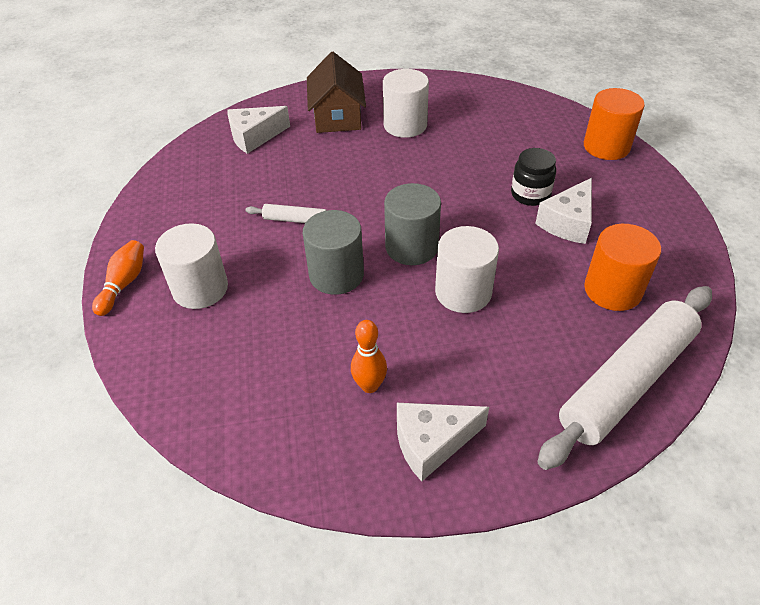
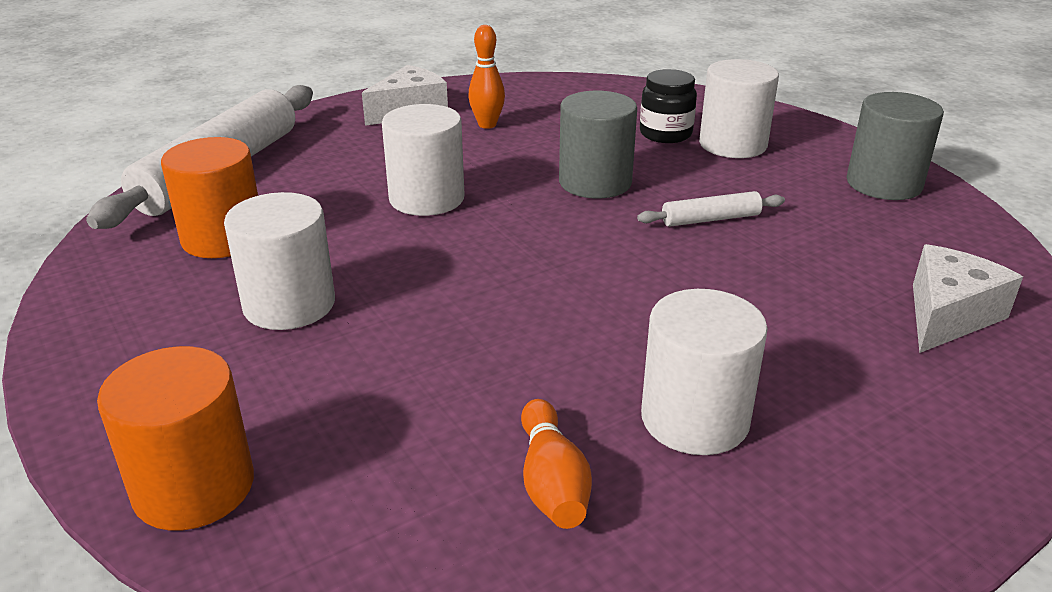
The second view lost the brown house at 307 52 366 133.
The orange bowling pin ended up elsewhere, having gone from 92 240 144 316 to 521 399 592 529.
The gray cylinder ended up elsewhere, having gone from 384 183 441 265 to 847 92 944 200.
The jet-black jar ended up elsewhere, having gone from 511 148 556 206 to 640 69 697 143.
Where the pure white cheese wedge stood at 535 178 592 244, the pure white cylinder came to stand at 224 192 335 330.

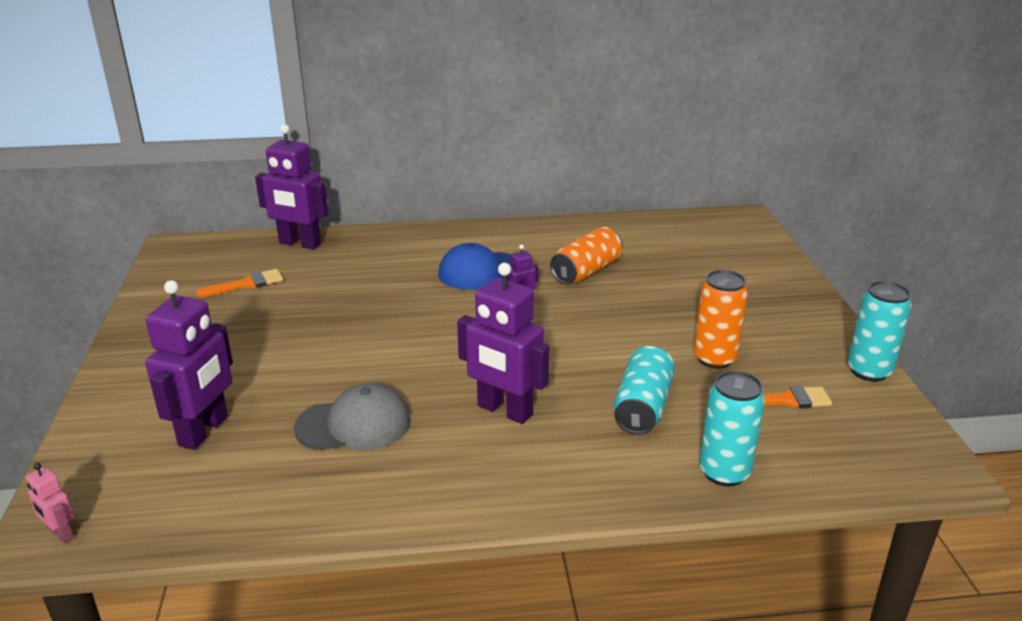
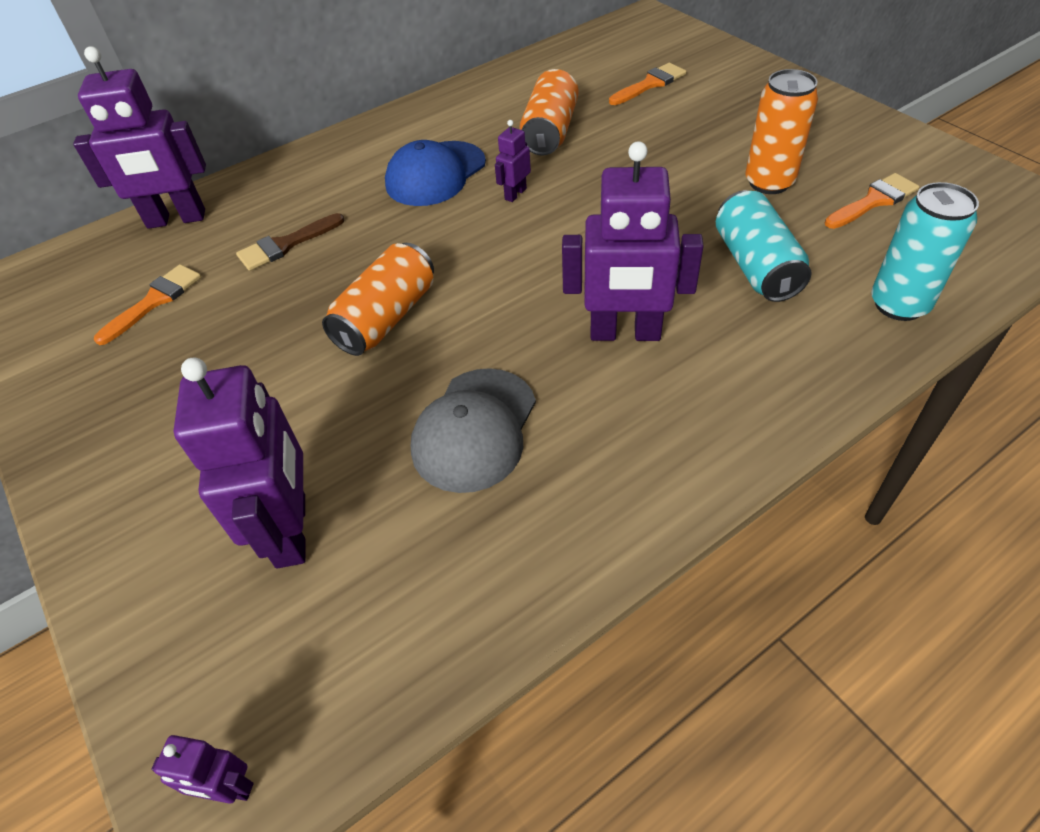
The second view lost the teal can at 847 281 912 382.
The second view gained the brown paintbrush at 236 213 344 271.
The second view gained the orange can at 322 243 434 356.
The second view gained the orange paintbrush at 609 63 686 105.
What was the pink toy robot at 26 463 74 543 turned into the violet toy robot at 151 735 253 804.
The gray cap at 294 383 410 450 ended up facing another way, 150 degrees clockwise from before.

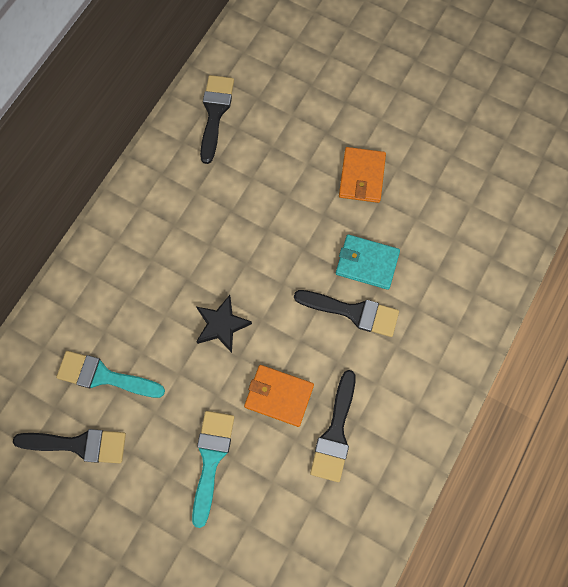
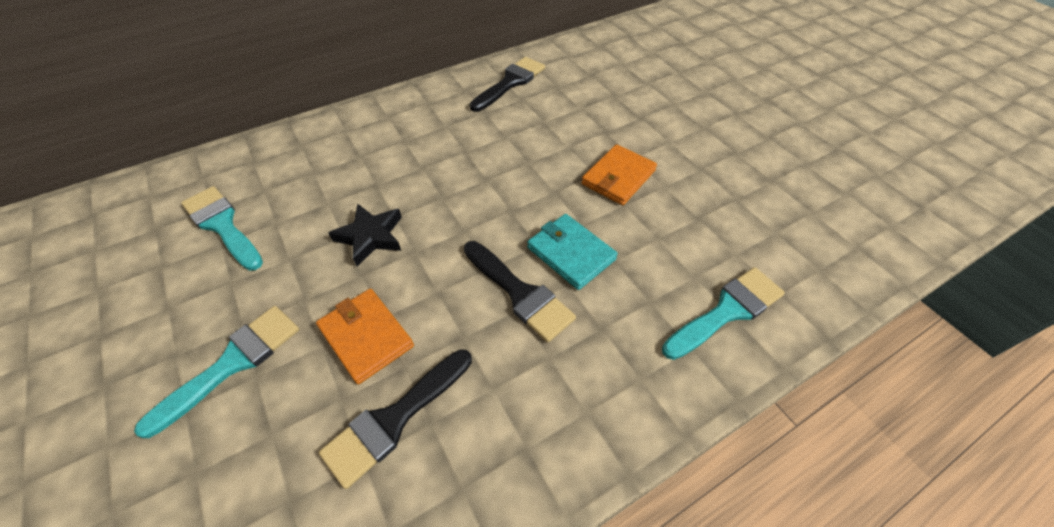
The second view lost the jet-black paintbrush at 13 429 126 463.
The second view gained the teal paintbrush at 662 267 785 360.

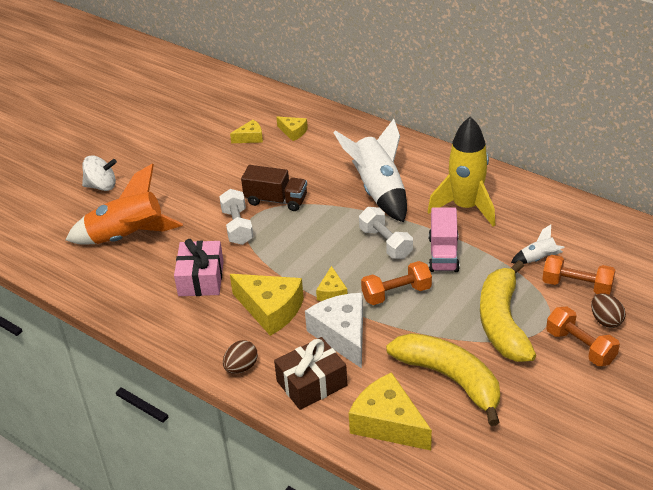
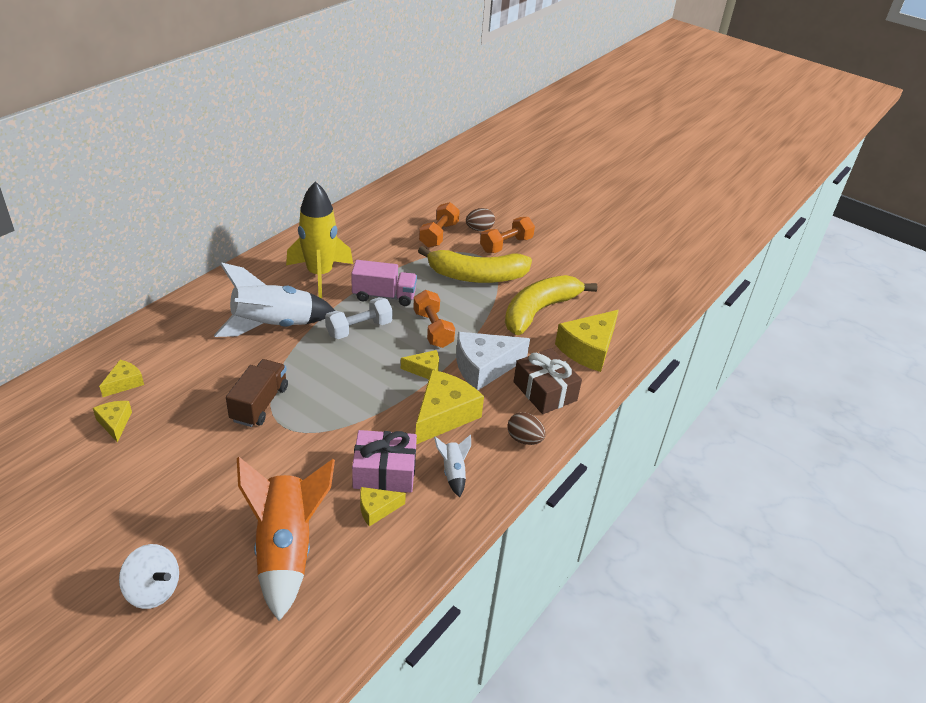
The second view lost the pure white dumbbell at 219 189 253 245.
The second view gained the bright yellow cheese wedge at 360 487 406 527.
The pure white rocket ended up elsewhere, having gone from 511 225 565 264 to 434 434 471 497.
The pure white toy top at 82 156 117 191 ended up facing another way, 120 degrees clockwise from before.

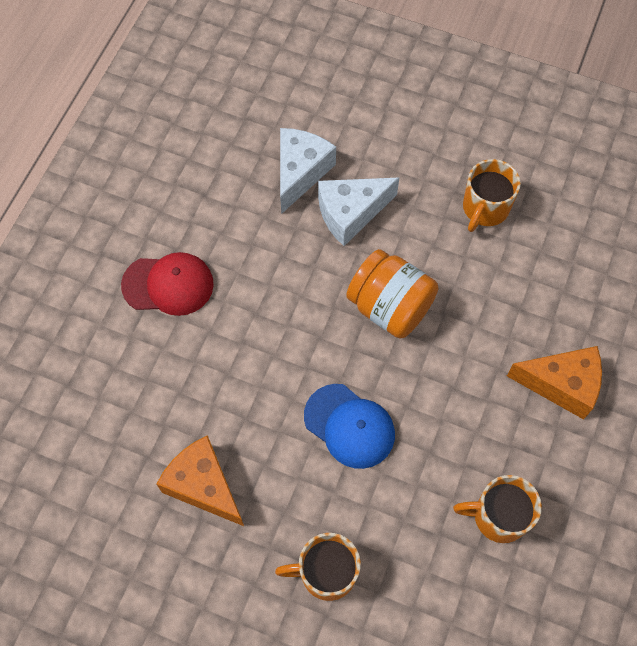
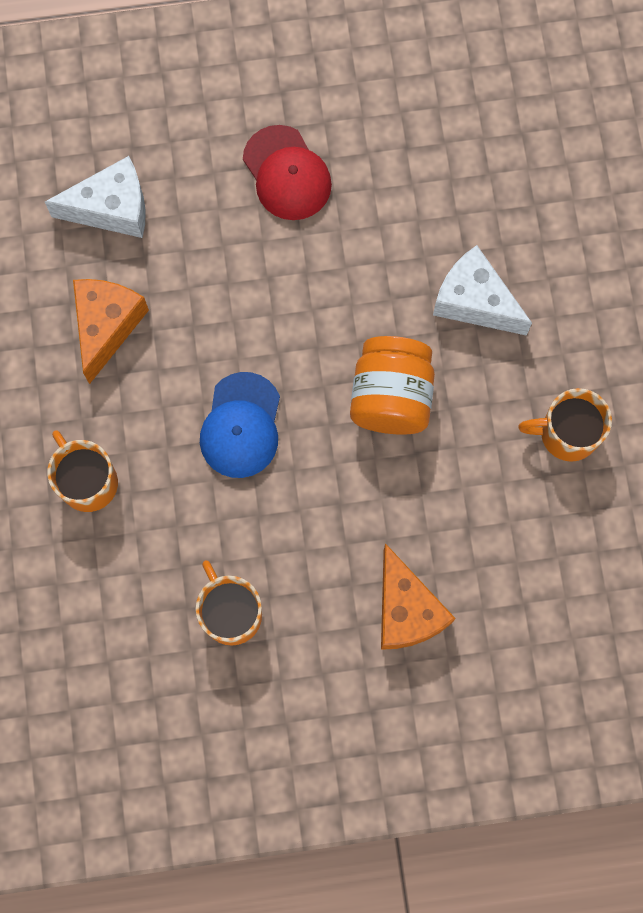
The pure white cheese wedge ended up elsewhere, having gone from 280 128 336 214 to 45 156 146 238.

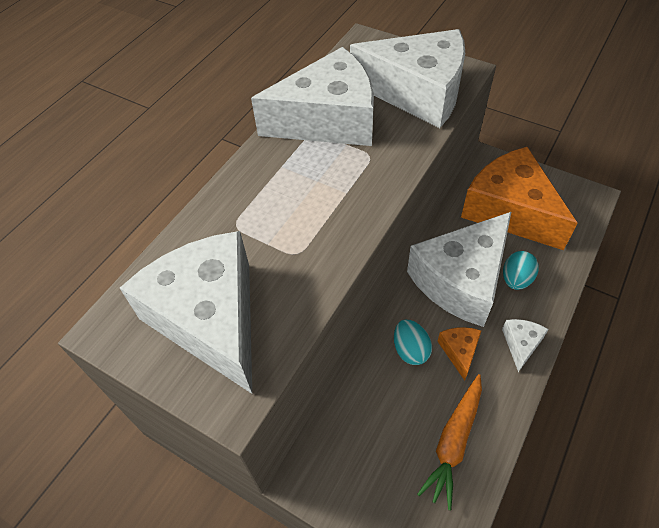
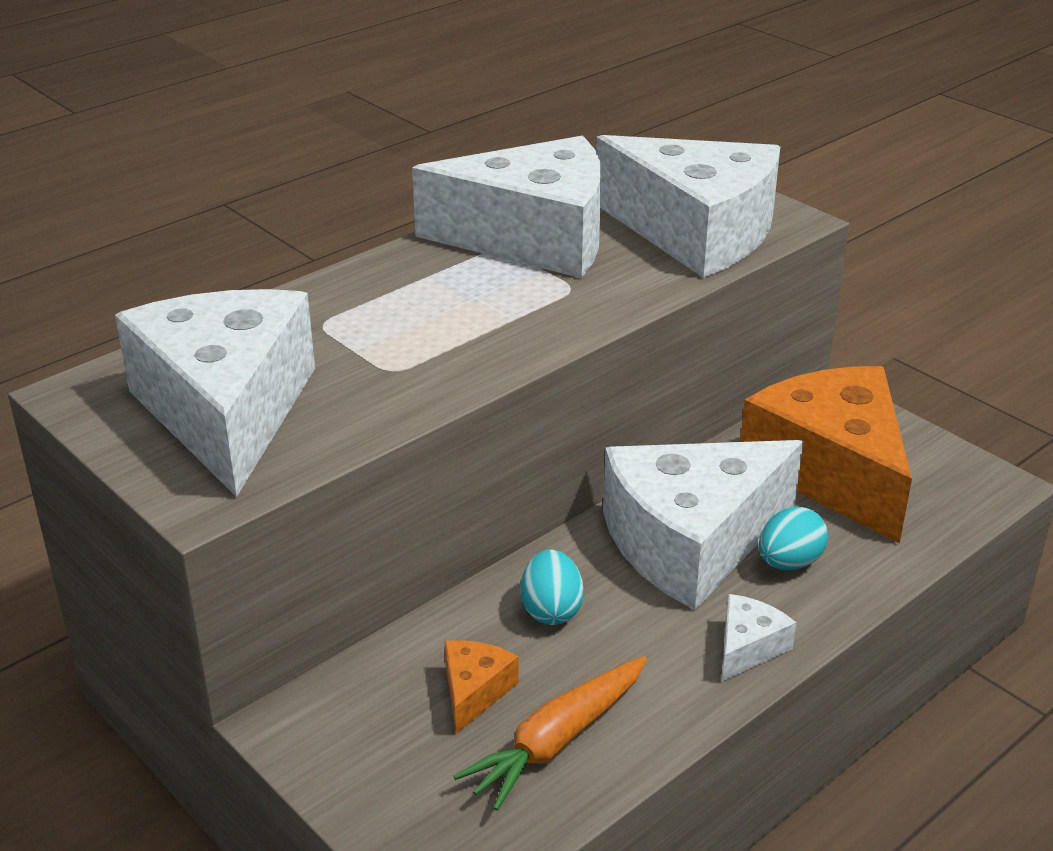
The orange cheese wedge ended up elsewhere, having gone from 437 327 481 381 to 444 640 519 734.

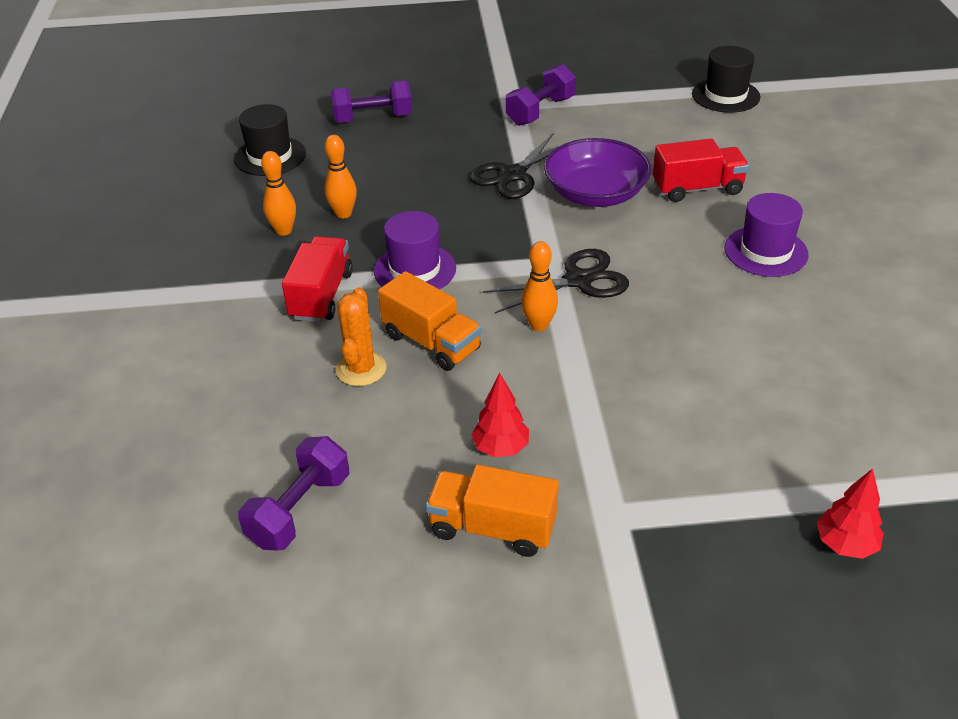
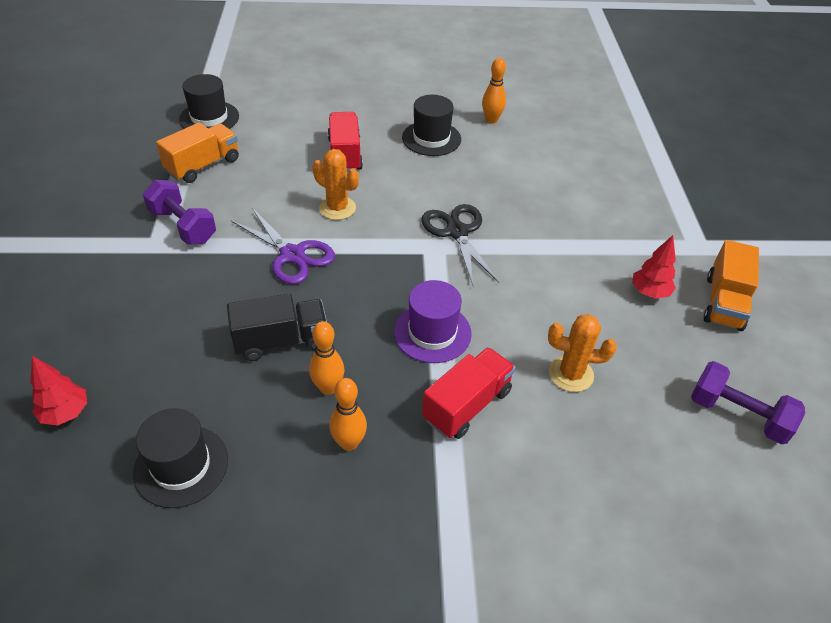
The second view lost the violet dumbbell at 331 81 412 123.
The second view gained the jet-black lorry at 227 294 327 361.
The orange lorry ended up elsewhere, having gone from 378 271 482 371 to 156 122 239 183.
The orange bowling pin ended up elsewhere, having gone from 521 241 558 331 to 482 58 506 124.
The crimson toy tree ended up elsewhere, having gone from 817 468 884 559 to 30 356 87 426.
Where the violet bowl stood at 544 138 652 207, the orange prickly plant came to stand at 313 149 359 220.
What was the jet-black shears at 470 133 559 199 turned into the violet shears at 231 208 335 284.
What was the violet tall hat at 725 193 809 277 turned into the jet-black tall hat at 402 95 461 156.
The crimson lorry at 282 236 353 322 ended up facing another way, 120 degrees clockwise from before.

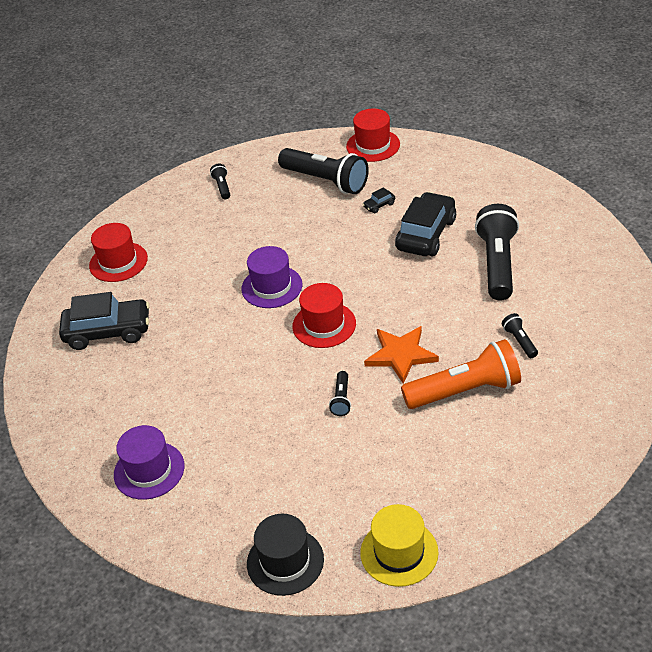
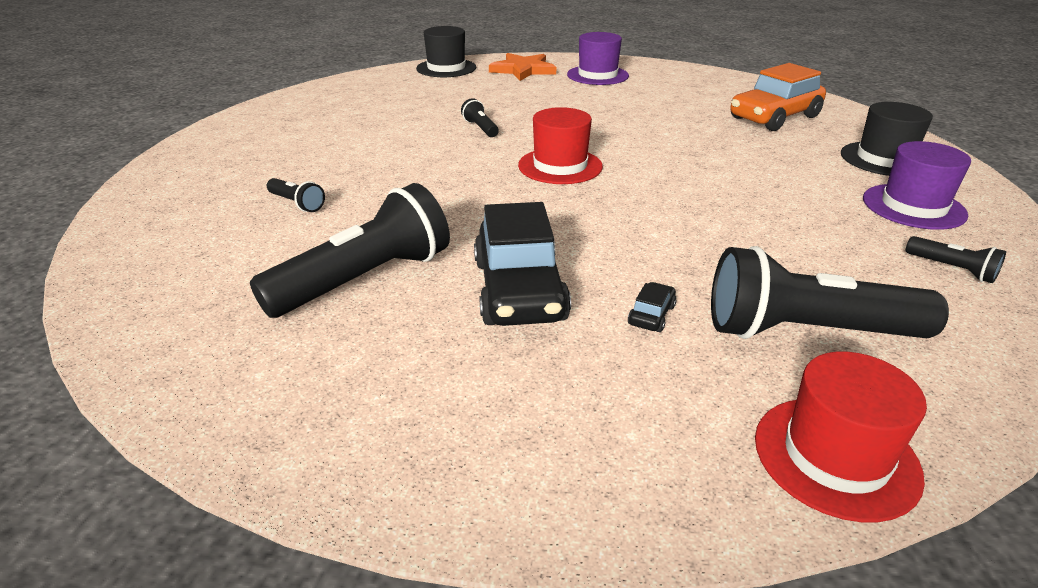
The second view lost the bright yellow tall hat at 360 504 439 587.
The second view lost the orange pocket torch at 401 339 521 409.
The violet tall hat ended up elsewhere, having gone from 241 246 302 308 to 863 141 971 230.
The orange five-pointed star ended up elsewhere, having gone from 364 326 439 384 to 489 53 556 81.
What was the jet-black automobile at 59 292 150 350 turned into the orange automobile at 731 63 826 131.
What was the crimson tall hat at 89 223 148 282 turned into the jet-black tall hat at 841 102 933 176.
The jet-black pocket torch at 475 204 519 301 ended up facing another way, 105 degrees counterclockwise from before.

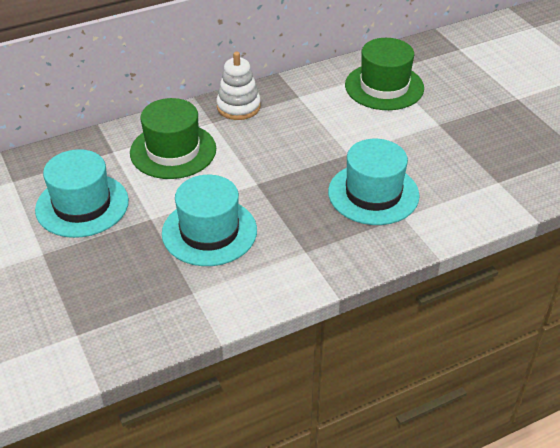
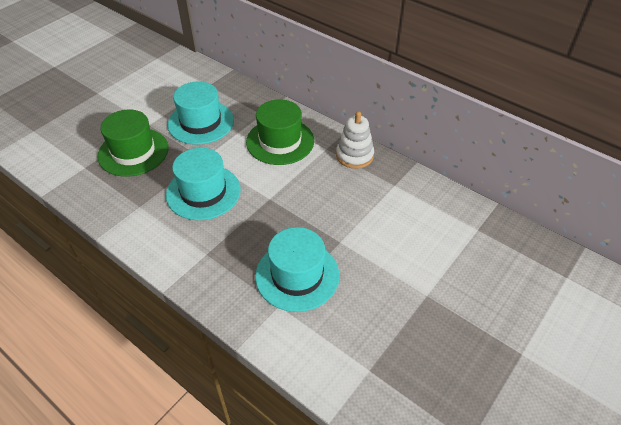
The leaf-green tall hat ended up elsewhere, having gone from 345 38 424 110 to 97 109 169 177.

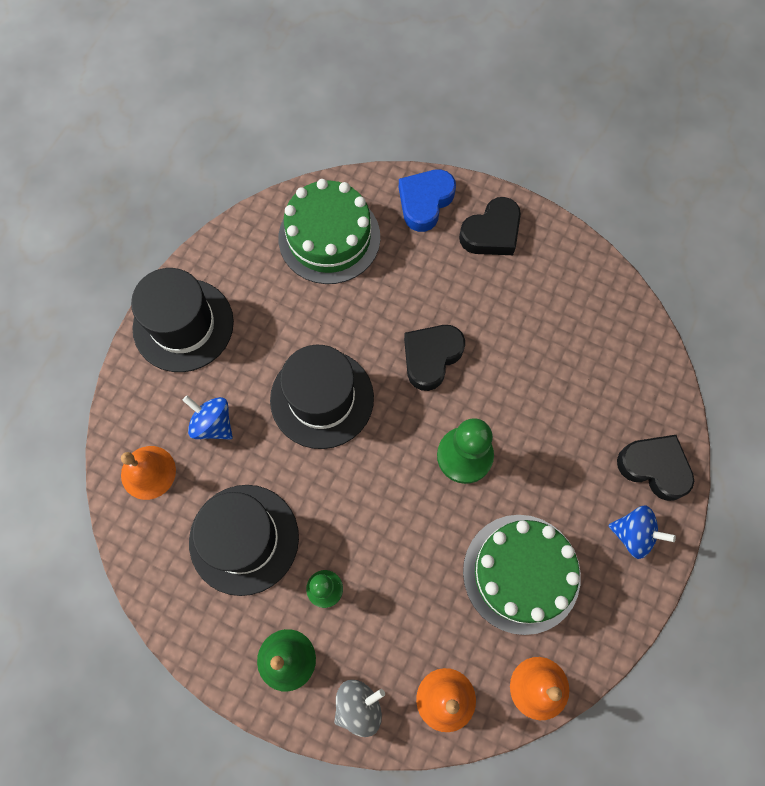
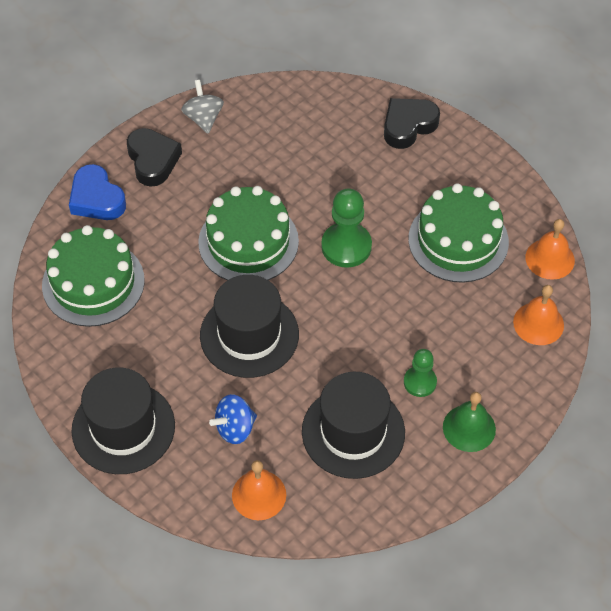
The second view lost the cobalt toy top at 608 505 676 559.
The gray toy top ended up elsewhere, having gone from 334 680 385 737 to 181 80 224 134.
Where the jet-black love heart stood at 404 325 465 391, the leaf-green cake came to stand at 198 186 299 280.

